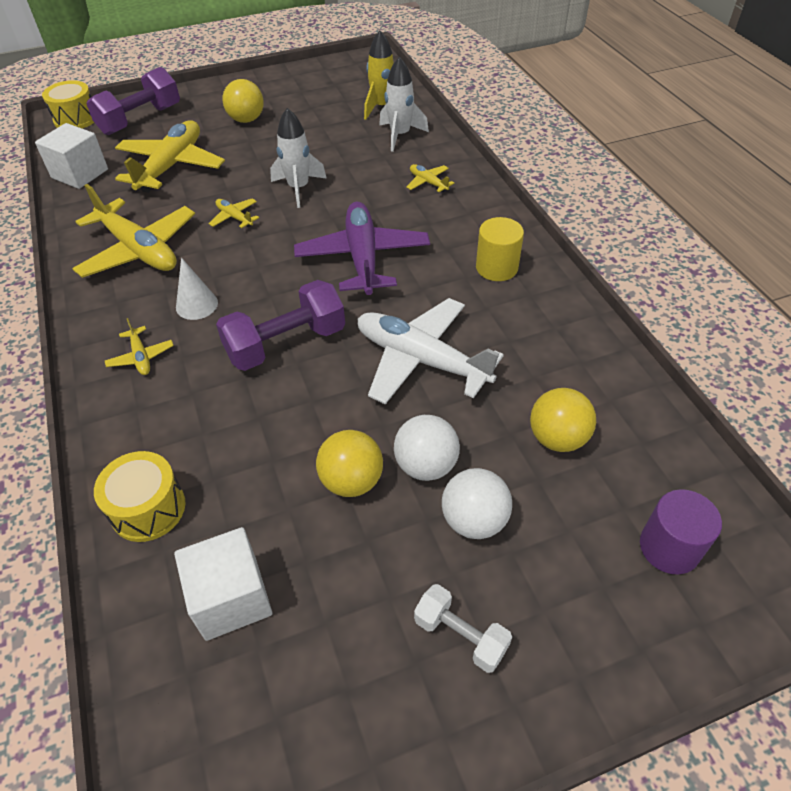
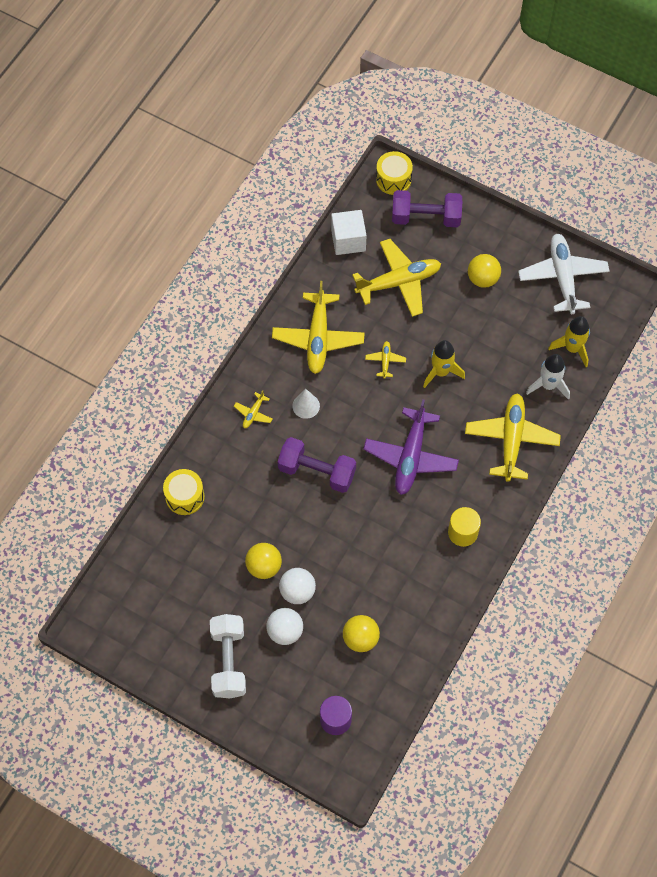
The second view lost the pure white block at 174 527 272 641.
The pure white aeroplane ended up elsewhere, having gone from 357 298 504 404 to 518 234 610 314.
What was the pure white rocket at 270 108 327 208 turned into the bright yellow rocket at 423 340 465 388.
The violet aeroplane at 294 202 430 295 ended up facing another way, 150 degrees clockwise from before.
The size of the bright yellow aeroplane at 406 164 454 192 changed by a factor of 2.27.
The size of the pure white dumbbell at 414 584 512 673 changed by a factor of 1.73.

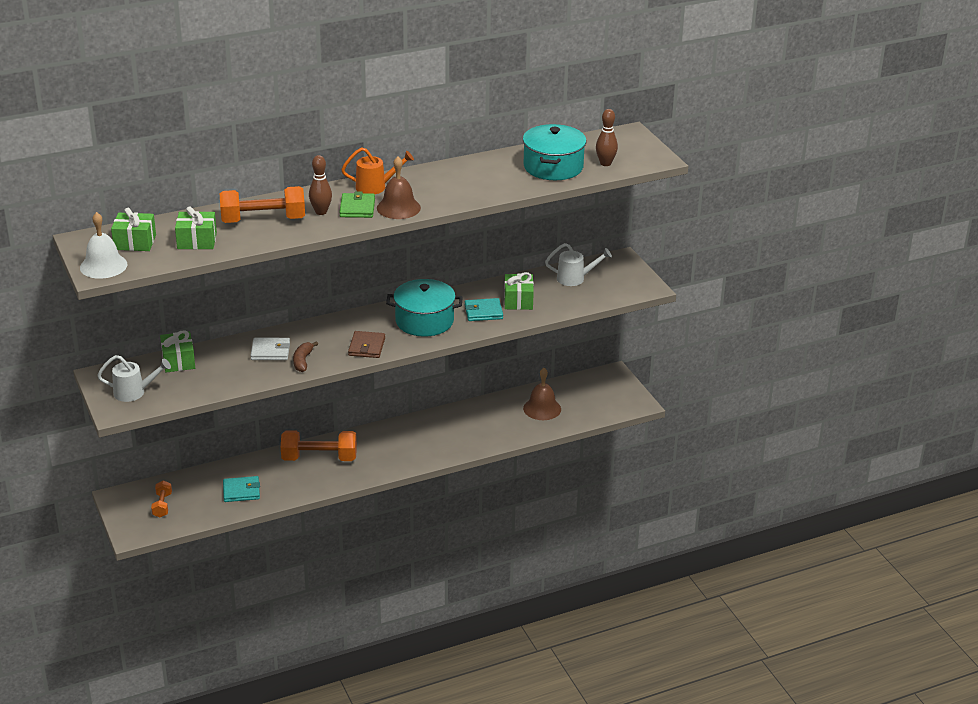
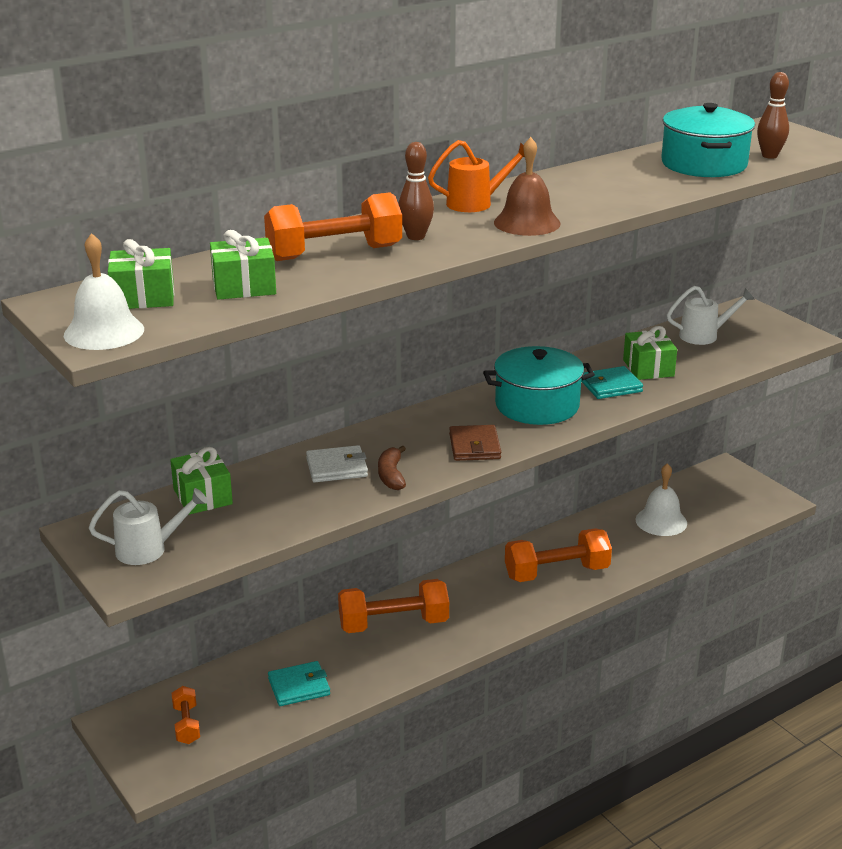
The second view lost the leaf-green card wallet at 339 191 375 218.
The second view gained the orange dumbbell at 505 528 612 582.
What was the brown hand bell at 523 368 561 420 turned into the pure white hand bell at 636 463 687 536.

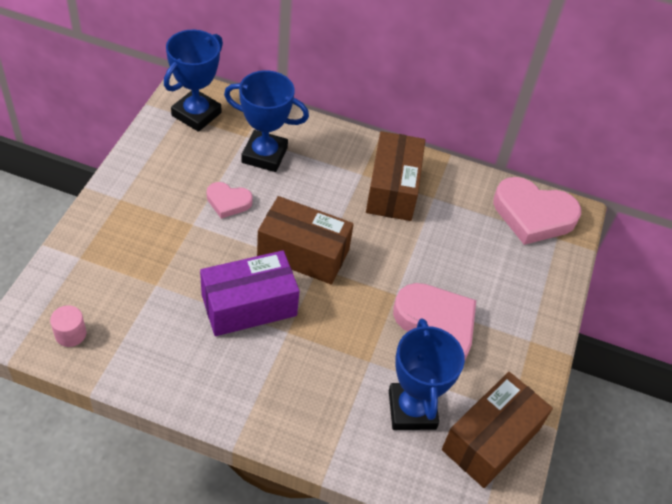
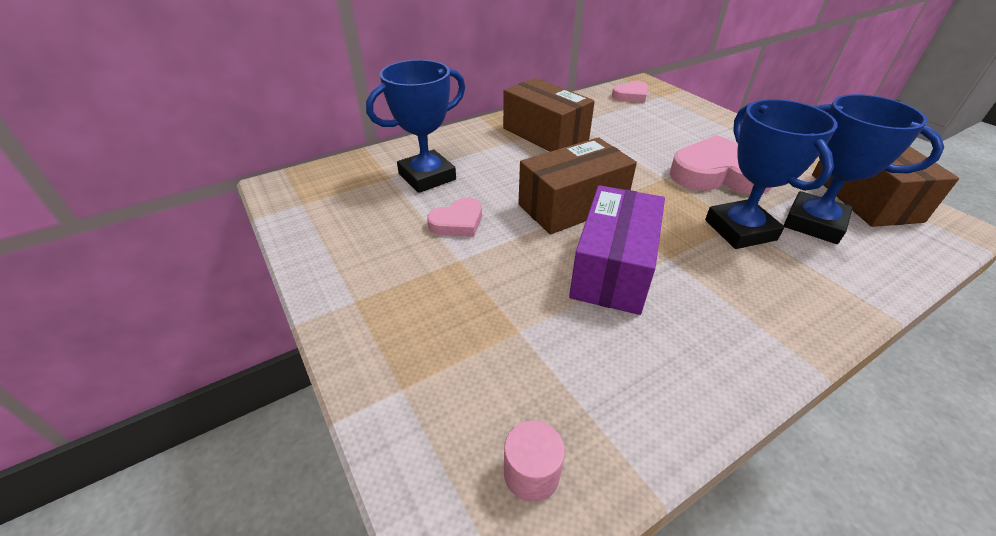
The cobalt award cup ended up elsewhere, having gone from 164 30 223 132 to 705 99 838 249.
The size of the pink love heart at 493 177 581 245 changed by a factor of 0.53.

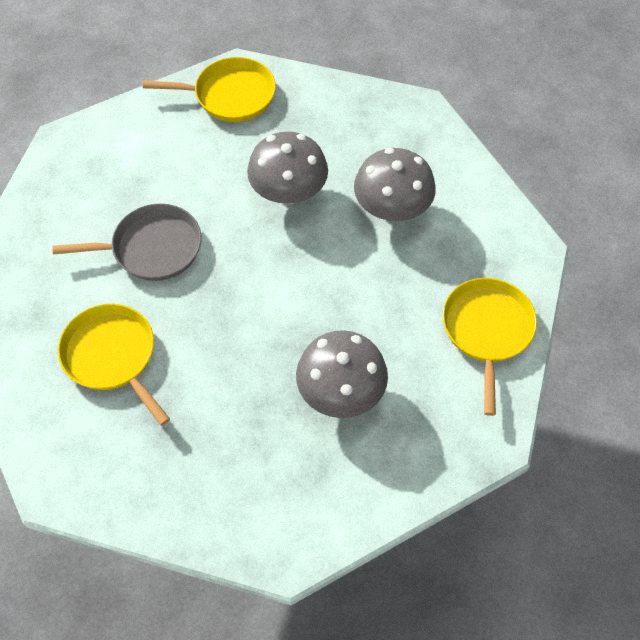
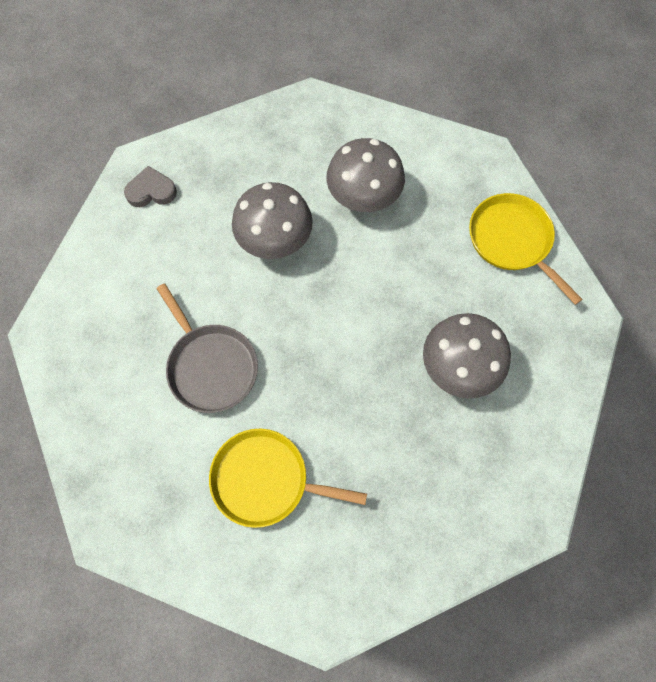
Where the bright yellow pan stood at 143 57 276 122, the gray love heart came to stand at 124 166 177 207.
The gray pan at 52 203 201 281 ended up facing another way, 105 degrees clockwise from before.

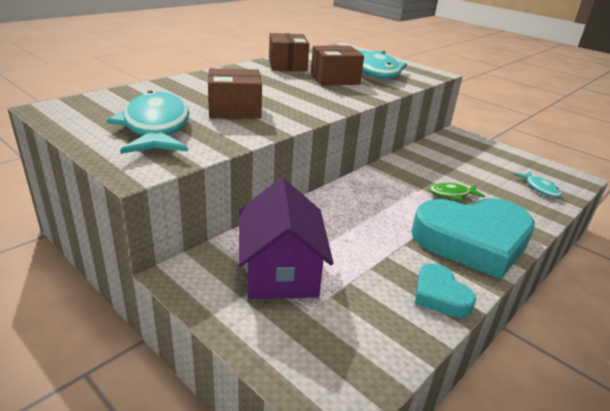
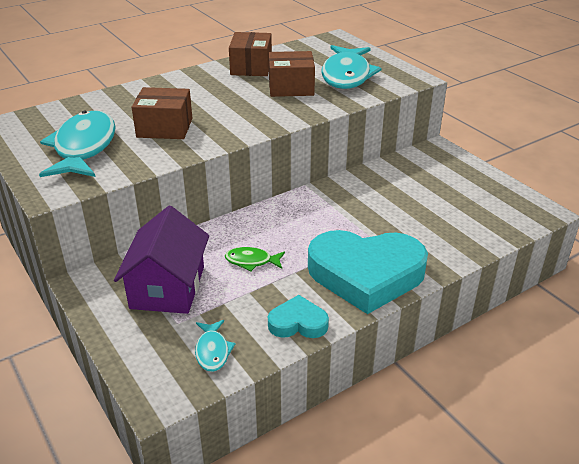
The leaf-green fish figure ended up elsewhere, having gone from 430 183 485 201 to 225 247 285 271.
The teal fish figure ended up elsewhere, having gone from 514 171 562 198 to 195 320 236 372.
The teal love heart at 415 264 476 318 ended up facing another way, 105 degrees clockwise from before.

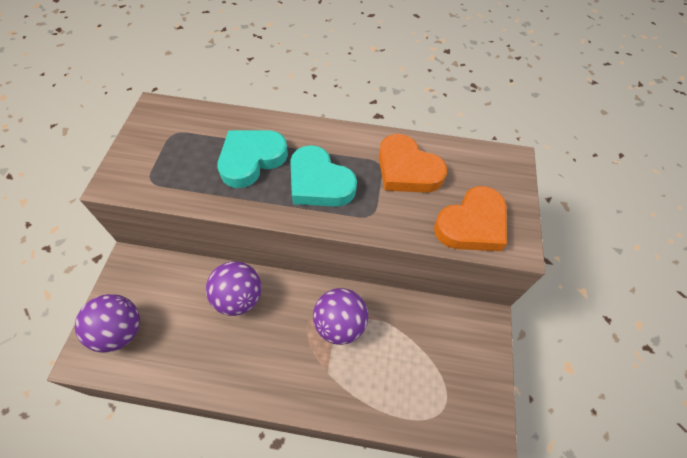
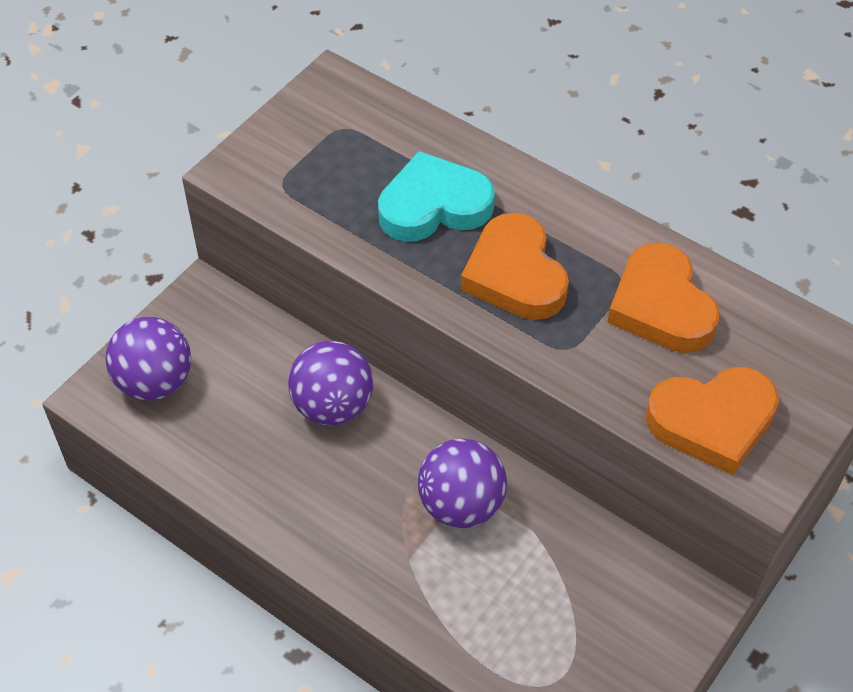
What was the teal love heart at 290 145 357 207 turned into the orange love heart at 461 213 569 320.

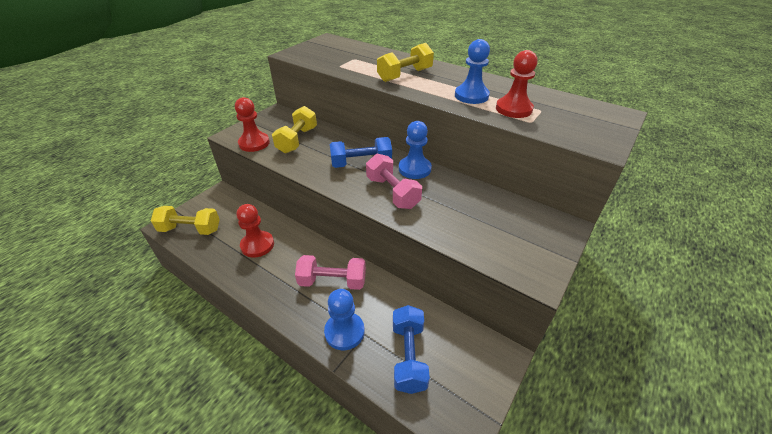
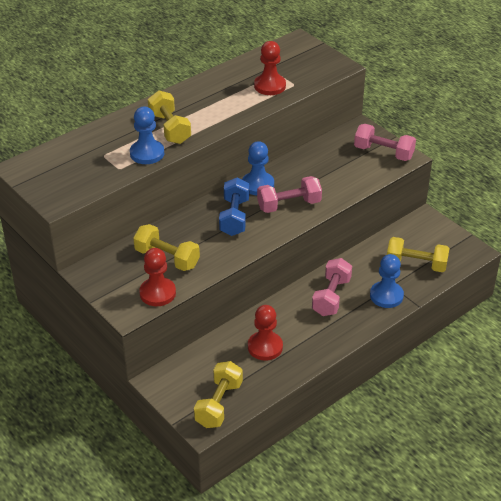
The second view gained the pink dumbbell at 354 124 416 161.
The cobalt pawn ended up elsewhere, having gone from 455 39 490 104 to 130 107 164 164.
What was the cobalt dumbbell at 393 305 430 394 turned into the bright yellow dumbbell at 387 237 450 272.

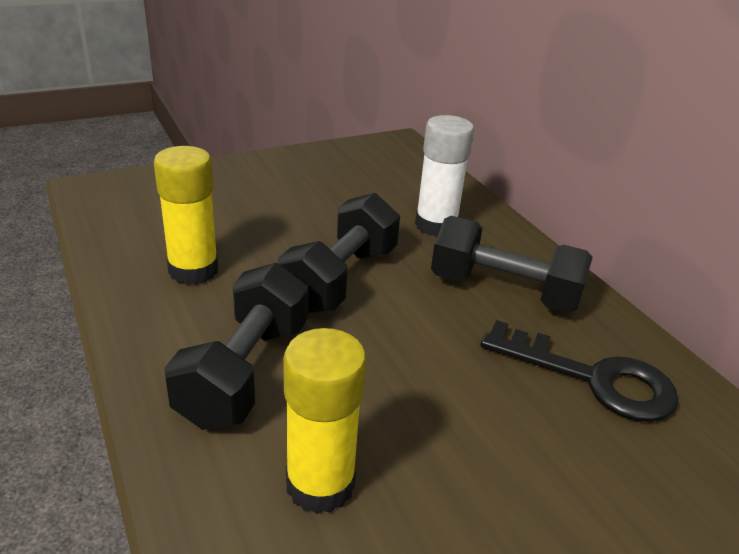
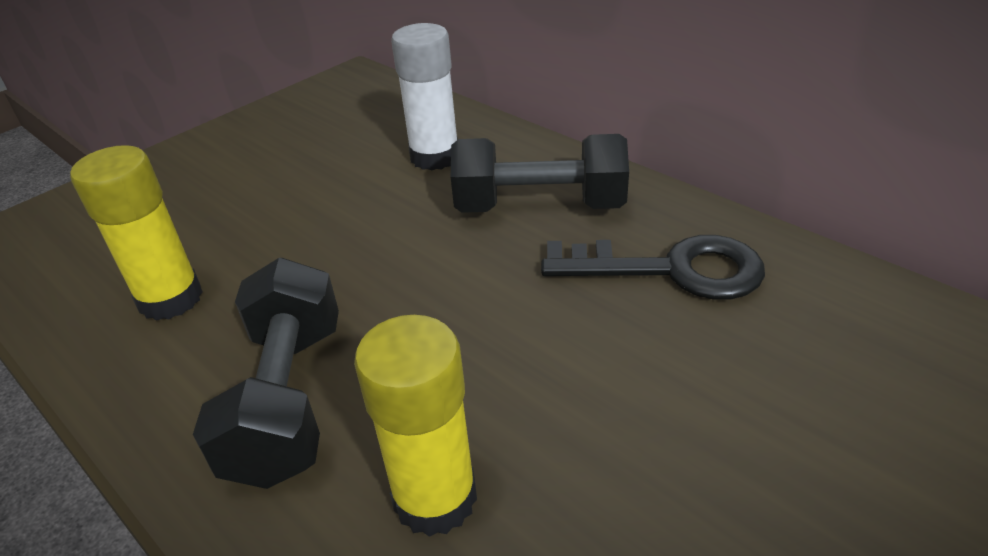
The second view lost the jet-black dumbbell at 278 193 400 314.

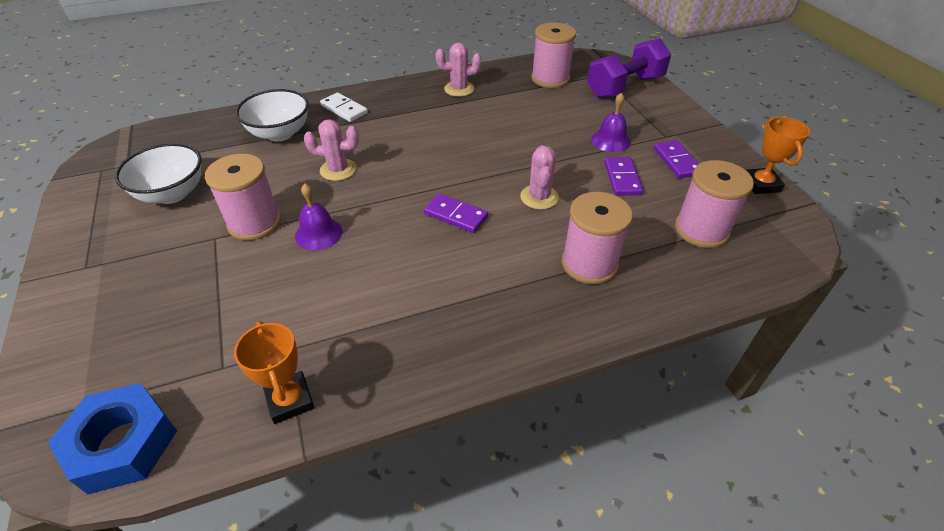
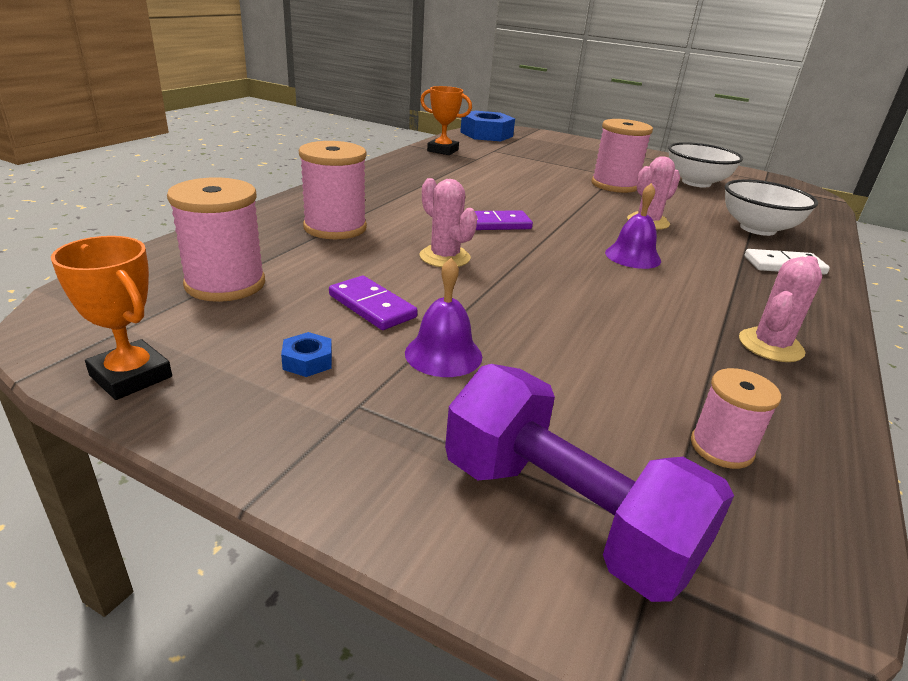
The violet hand bell ended up elsewhere, having gone from 295 184 343 250 to 605 183 661 269.
Where the violet domino piece stood at 654 140 699 178, the cobalt hexagon nut came to stand at 281 332 332 377.
The violet dumbbell at 587 38 671 98 ended up facing another way, 60 degrees counterclockwise from before.
The size of the pink reel of thread at 531 22 576 88 changed by a factor of 0.59.

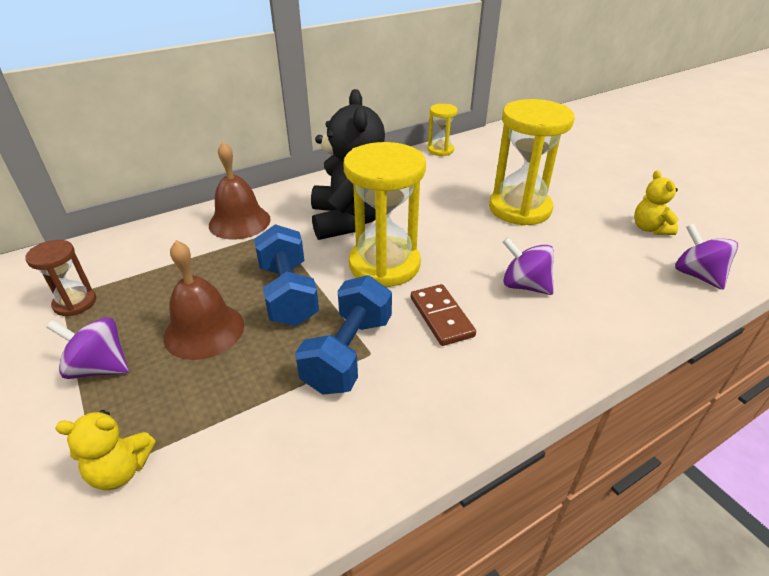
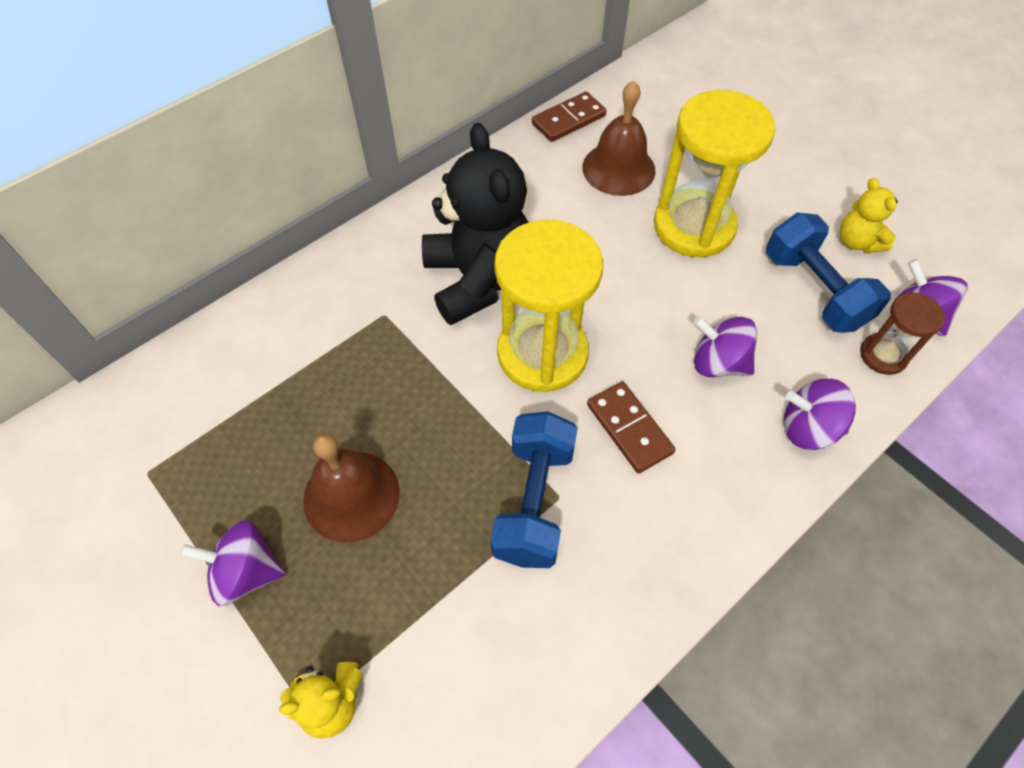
The second view gained the violet toy top at 784 379 856 450.
The brown hourglass ended up elsewhere, having gone from 25 240 96 316 to 860 292 945 375.
The brown hand bell ended up elsewhere, having gone from 209 142 271 239 to 582 81 656 196.
The cobalt dumbbell ended up elsewhere, having gone from 254 224 319 326 to 766 213 891 333.
Where the bright yellow hourglass stood at 428 104 458 156, the brown domino piece came to stand at 532 91 607 142.

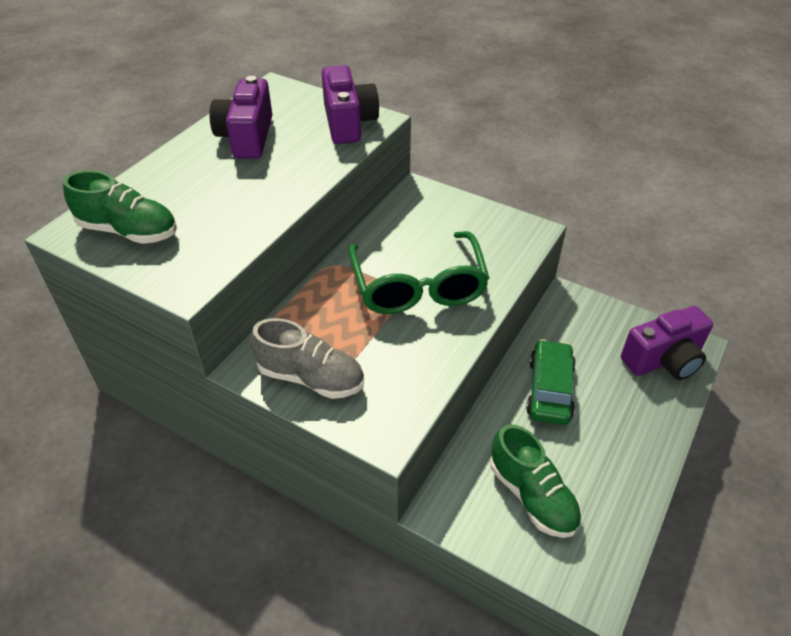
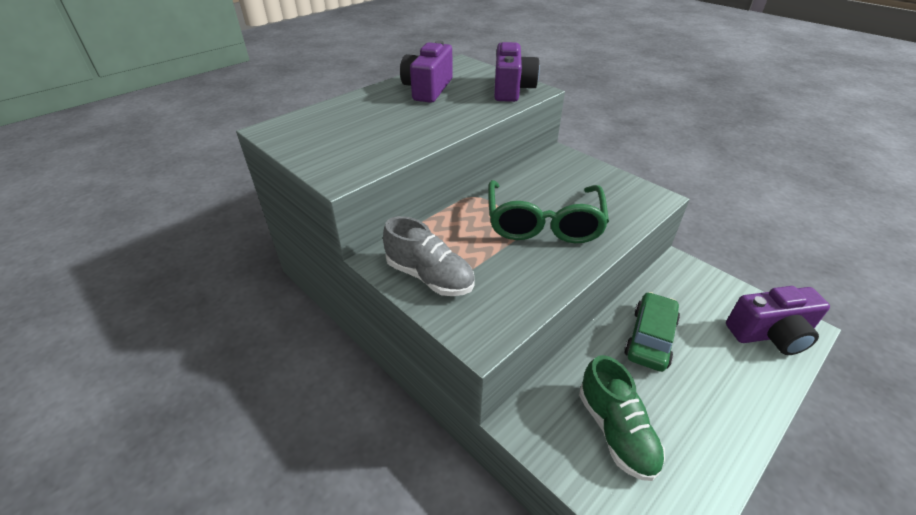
The second view lost the leaf-green sneaker at 63 170 177 244.

